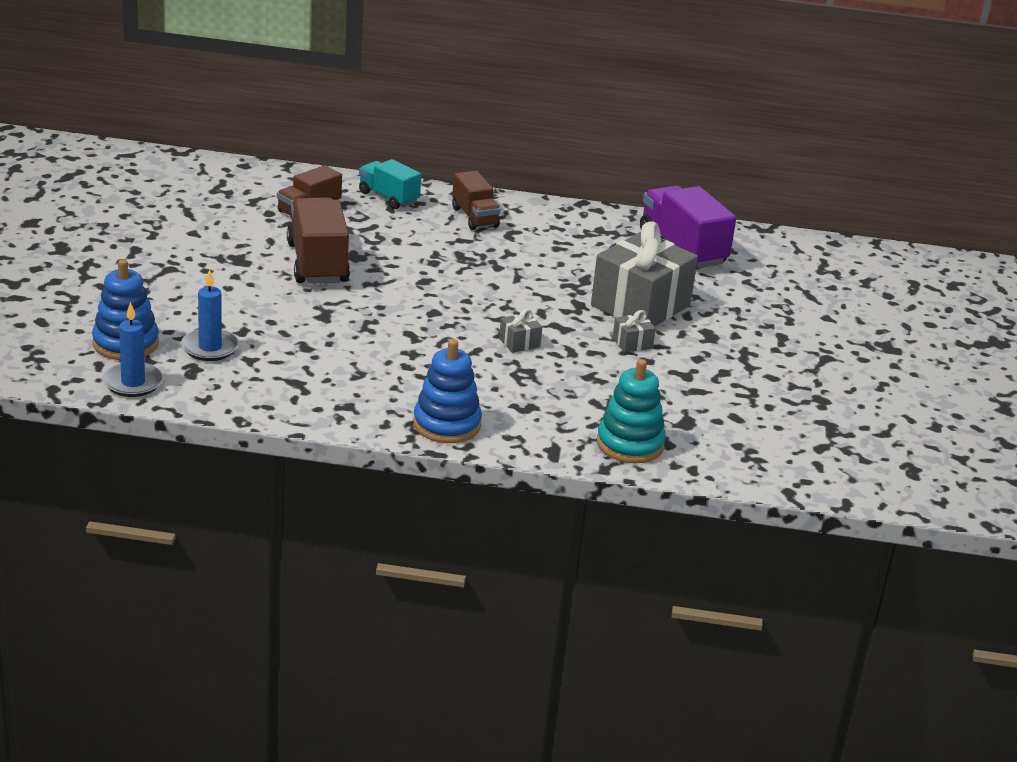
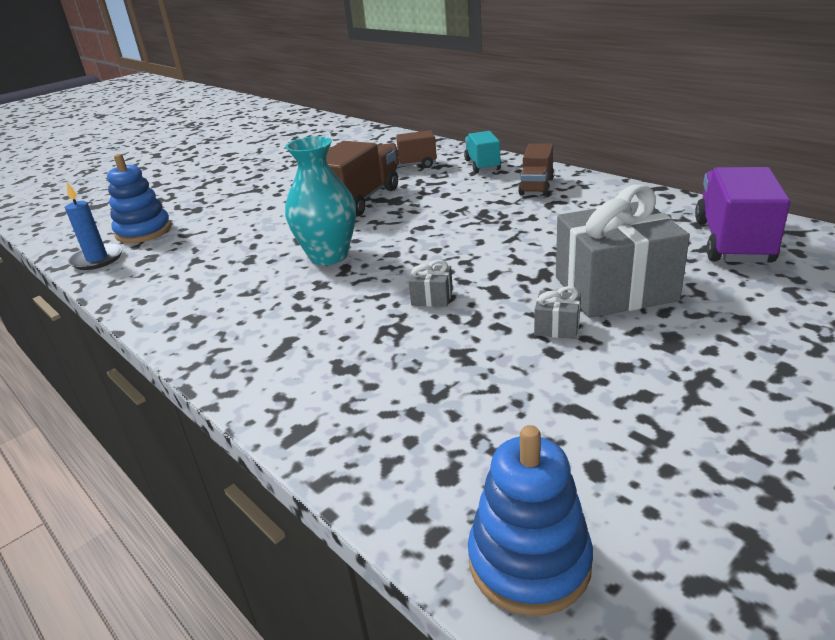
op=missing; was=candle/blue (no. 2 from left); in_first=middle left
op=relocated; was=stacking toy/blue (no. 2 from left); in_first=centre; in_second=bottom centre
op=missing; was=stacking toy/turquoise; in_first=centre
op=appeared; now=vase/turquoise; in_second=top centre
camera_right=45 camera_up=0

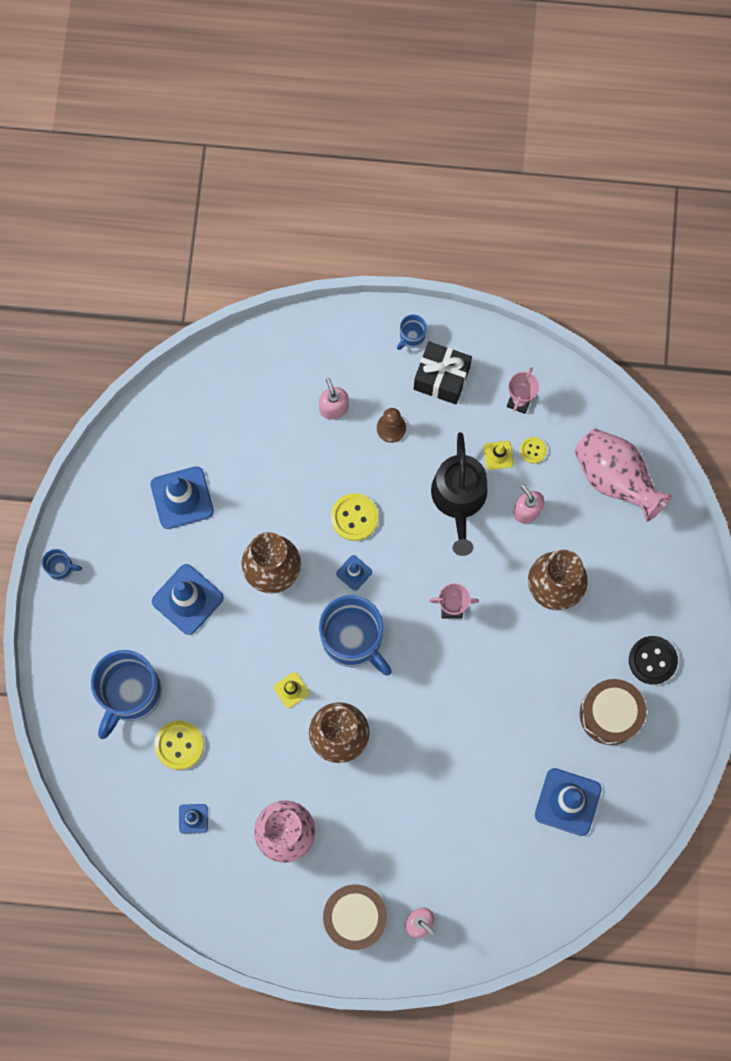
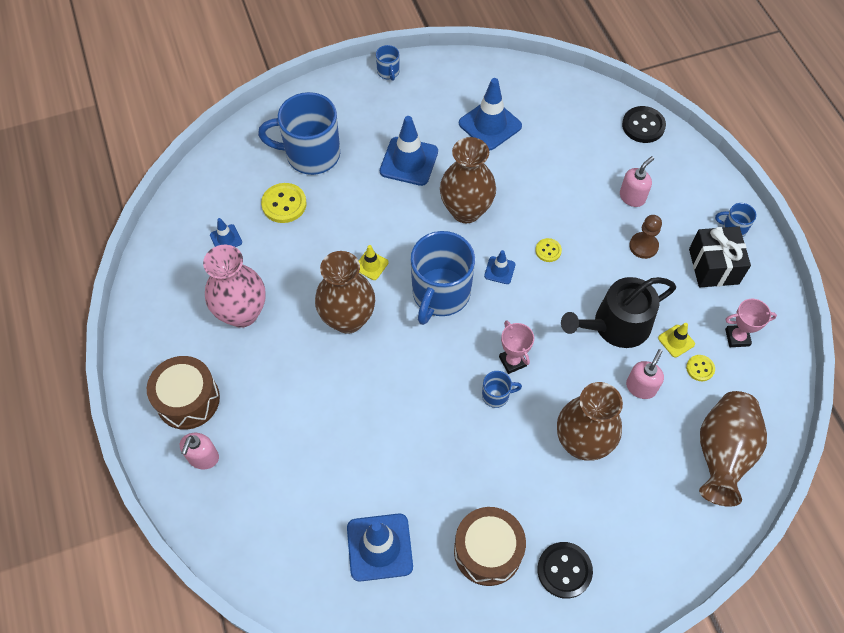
op=colour; was=vase/pink (no. 2 from left); now=vase/brown (no. 4 from left); in_first=middle right; in_second=bottom right
op=size; was=button/yellow (no. 2 from left); in_first=centre; in_second=centre; ratio=0.57
op=appeared; now=button/black (no. 2 from left); in_second=top right
op=appeared; now=mug/blue (no. 4 from left); in_second=centre
camera_right=65 camera_up=-15

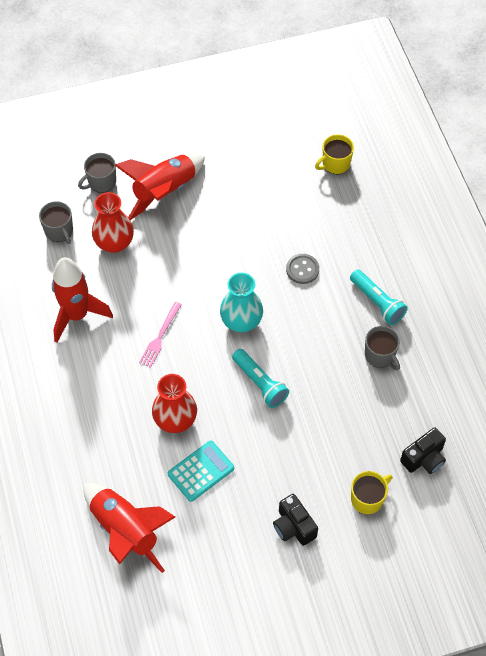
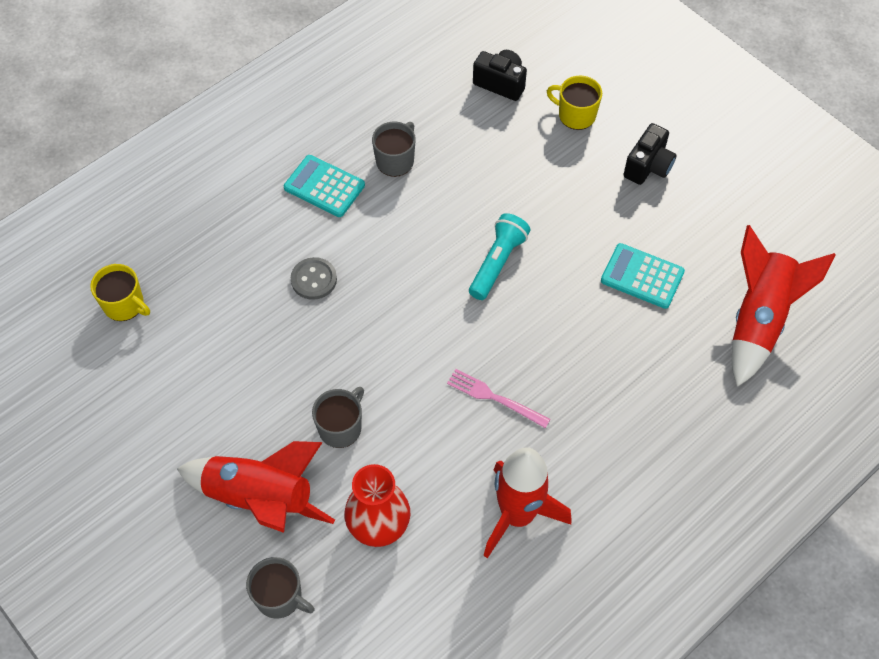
op=relocated; was=mug/grey (no. 1 from left in the first image); now=mug/grey (no. 2 from left); in_first=middle left; in_second=centre
op=exchanged; was=flashlight/turquoise (no. 2 from left); now=calculator/turquoise (no. 1 from left); in_first=middle right; in_second=top centre
op=missing; was=vase/turquoise; in_first=centre
op=spun; was=fork/pink; in_first=middle left; in_second=centre; clockwise=-150
op=missing; was=vase/red (no. 2 from left); in_first=centre
camera_right=-115 camera_up=0

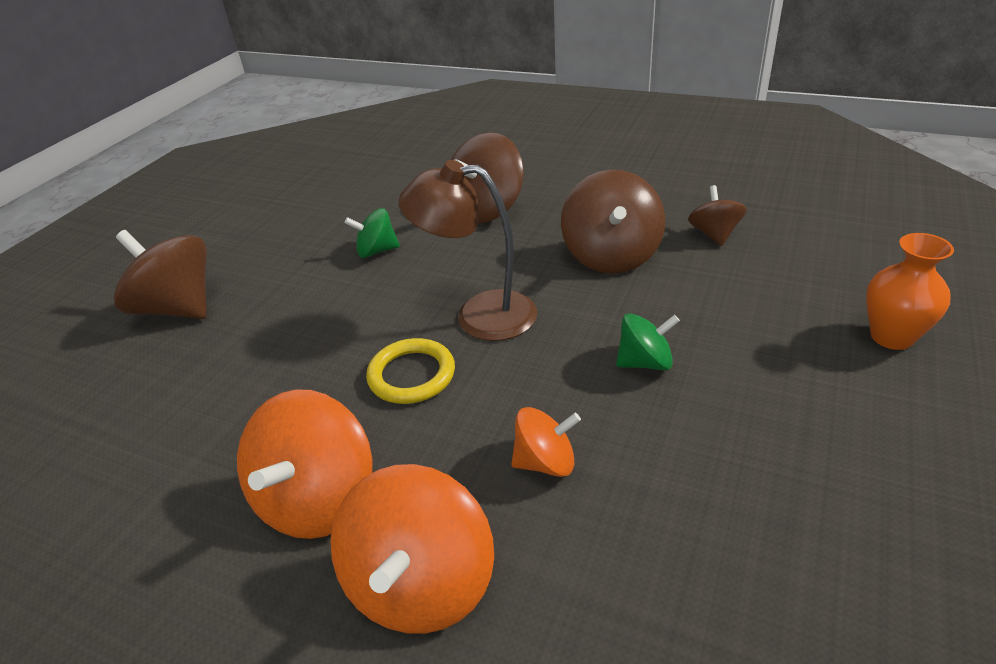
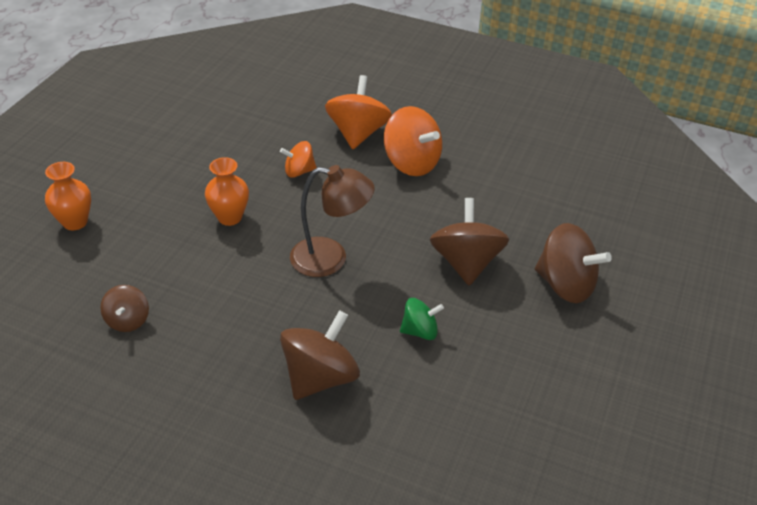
op=relocated; was=spinning top/brown (no. 3 from left); in_first=top centre; in_second=centre
op=exchanged; was=spinning top/green (no. 2 from left); now=vase/orange (no. 2 from left); in_first=centre; in_second=middle left
op=missing; was=ring/yellow; in_first=centre
op=spun; was=spinning top/orange (no. 1 from left in the first image); in_first=bottom left; in_second=top centre; clockwise=120
camera_right=175 camera_up=5

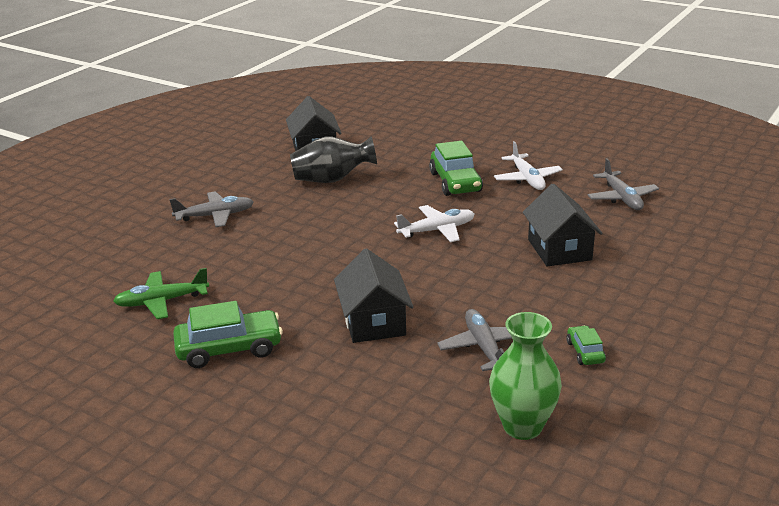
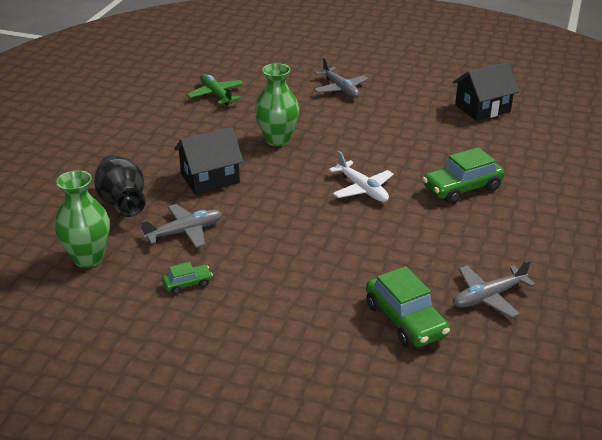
op=relocated; was=vase/black; in_first=top centre; in_second=middle left
op=missing; was=plane/white (no. 2 from left); in_first=top right
op=missing; was=house/black (no. 3 from left); in_first=middle right
op=relocated; was=car/green (no. 1 from left in the first image); now=car/green (no. 2 from left); in_first=middle left; in_second=bottom right
op=appeared; now=vase/green (no. 2 from left); in_second=top centre
camera_right=75 camera_up=5

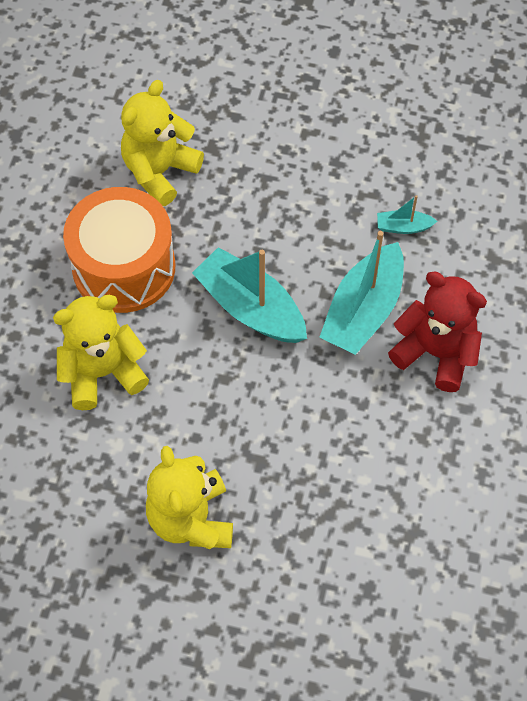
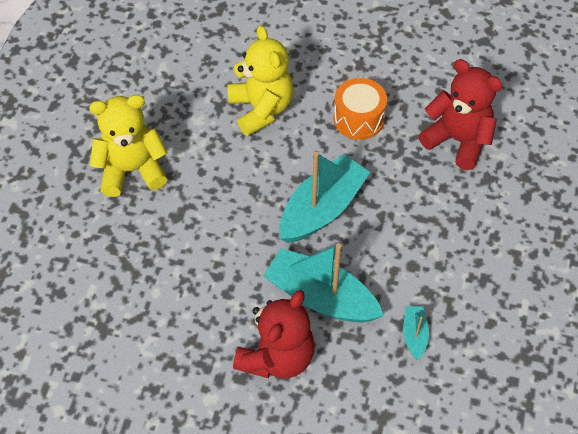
op=colour; was=teddy bear/yellow (no. 2 from left); now=teddy bear/red (no. 2 from left); in_first=top left; in_second=top right
op=size; was=drum/orange; in_first=middle left; in_second=top centre; ratio=0.59
camera_right=90 camera_up=-5

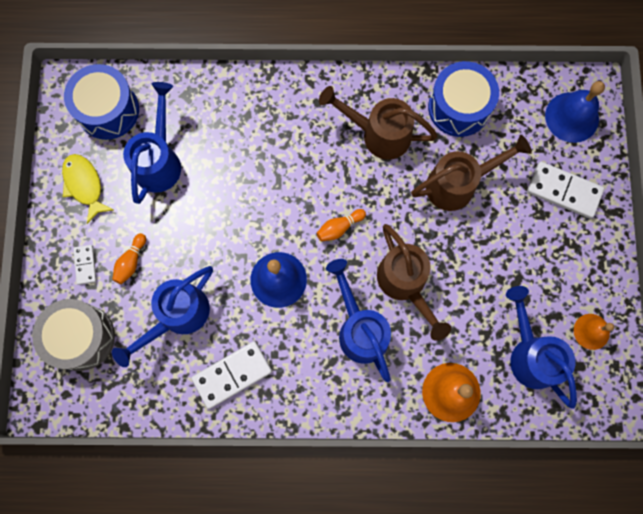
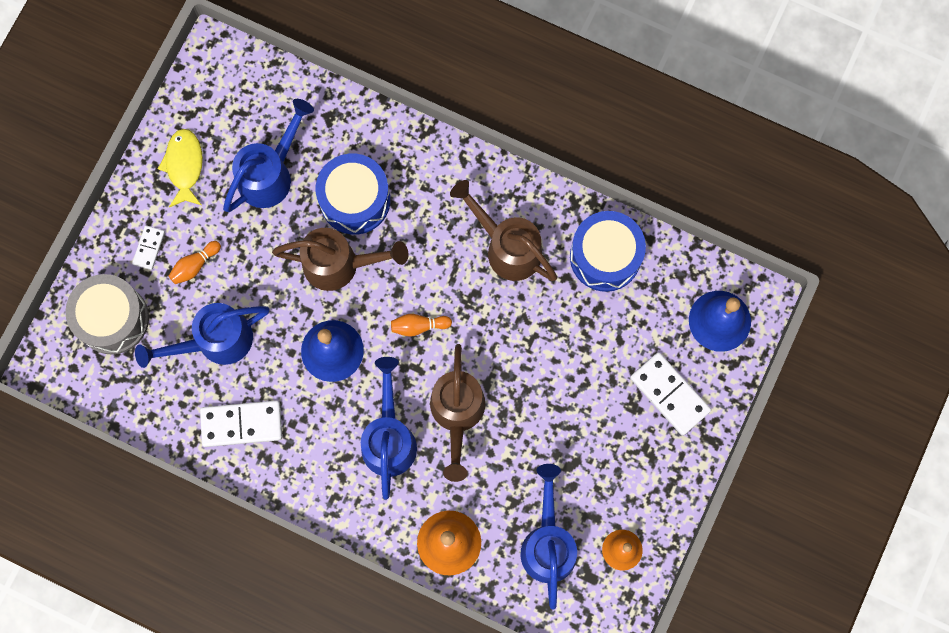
op=relocated; was=drum/blue (no. 1 from left); in_first=top left; in_second=top centre
op=relocated; was=watering can/brown (no. 3 from left in the first image); now=watering can/brown (no. 1 from left); in_first=middle right; in_second=centre
camera_right=25 camera_up=0

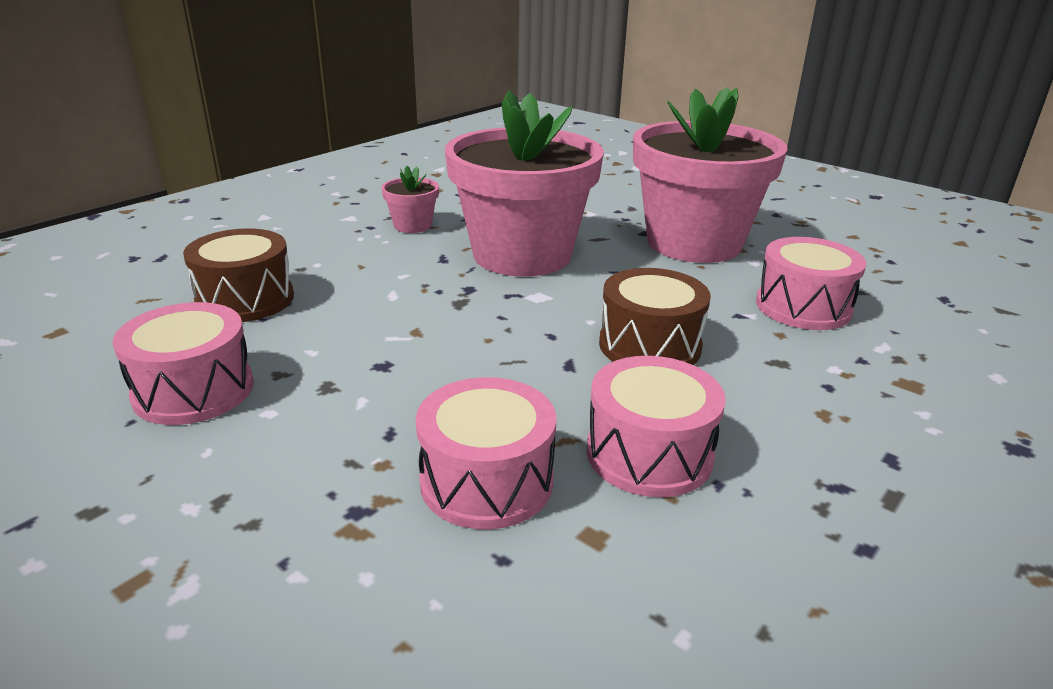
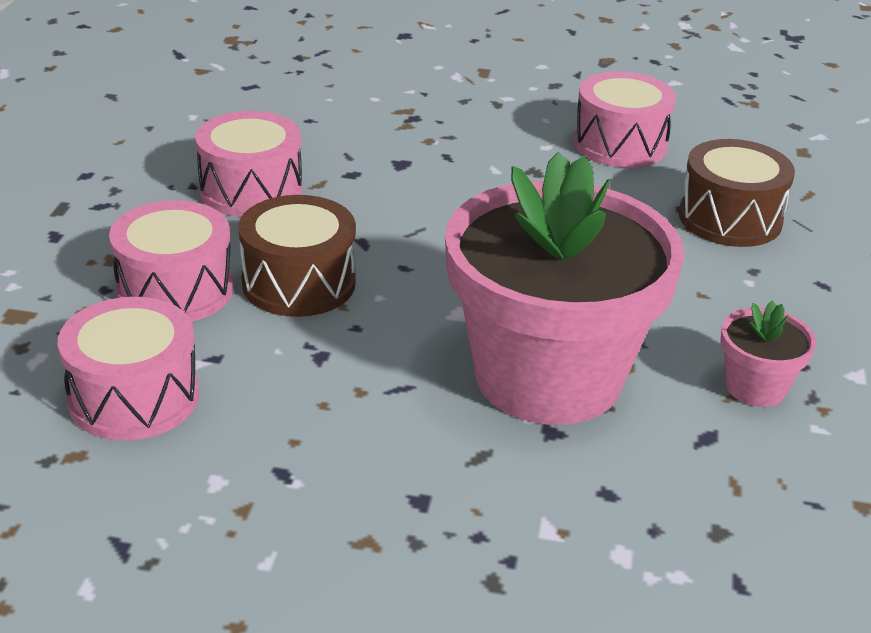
op=missing; was=flower pot/pink (no. 3 from left); in_first=top right
op=relocated; was=drum/pink (no. 2 from left); in_first=centre; in_second=middle left
camera_right=150 camera_up=5

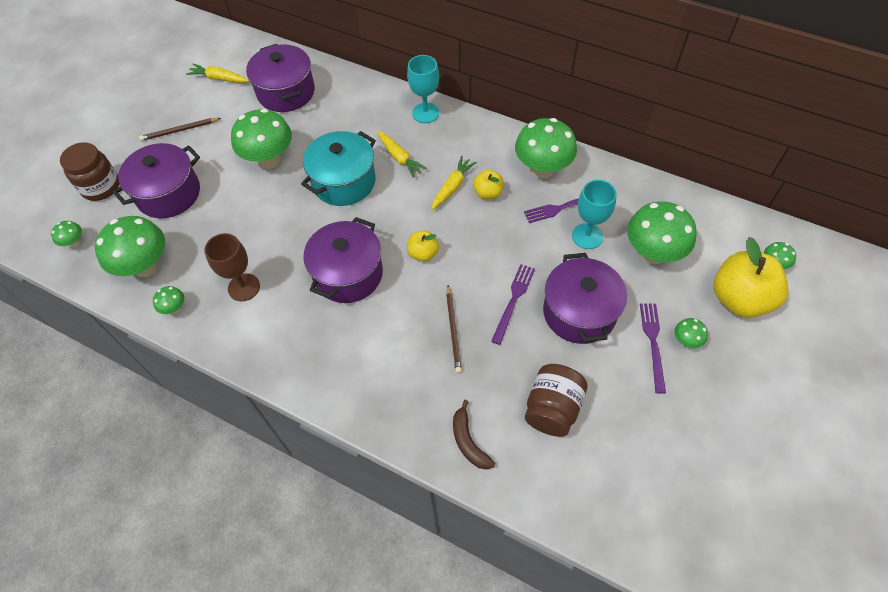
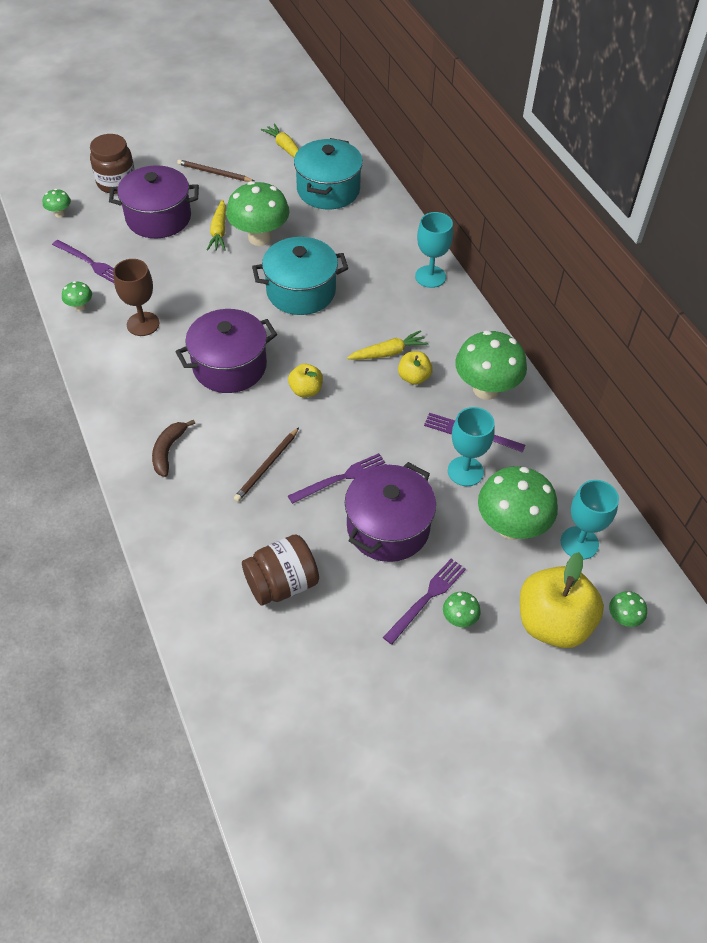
op=colour; was=pot/purple (no. 2 from left); now=pot/turquoise (no. 2 from left); in_first=top left; in_second=top centre
op=relocated; was=carrot/yellow (no. 2 from left in the first image); now=carrot/yellow (no. 1 from left); in_first=top centre; in_second=top left
op=exchanged; was=mushroom/green (no. 2 from left); now=fork/purple (no. 1 from left); in_first=middle left; in_second=top left
op=relocated; was=banana/brown; in_first=bottom centre; in_second=middle left
op=appeared; now=goblet/turquoise (no. 3 from left); in_second=middle right
camera_right=35 camera_up=-5

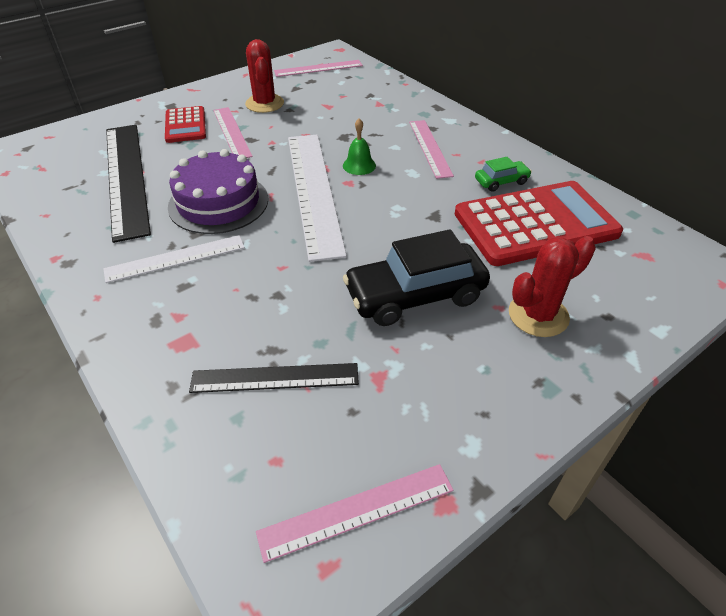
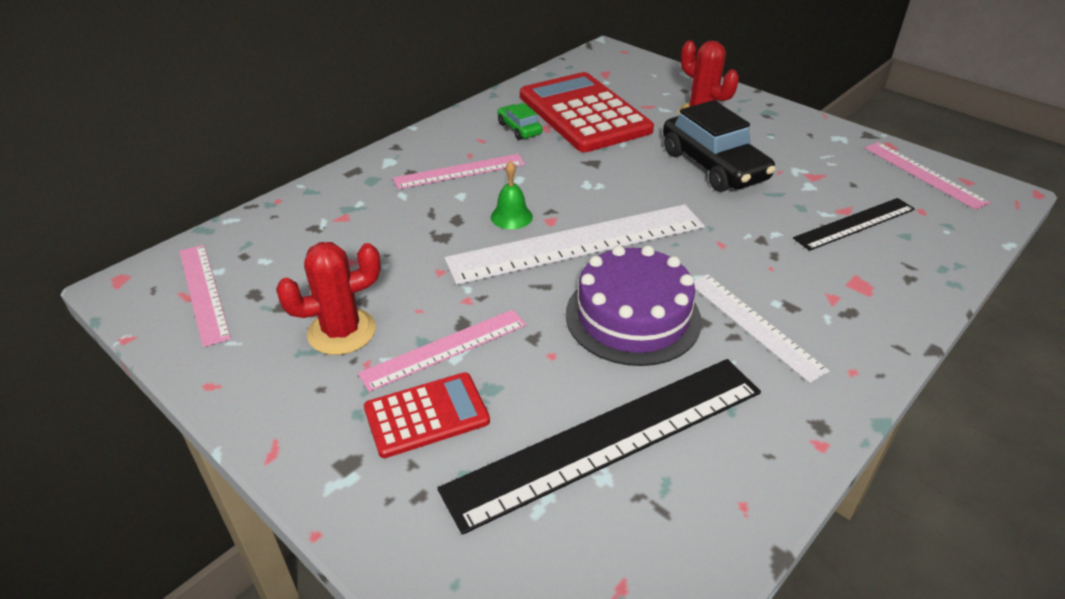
op=spun; was=ruler/black (no. 2 from left); in_first=centre; in_second=middle right; clockwise=75
camera_right=-100 camera_up=-5

